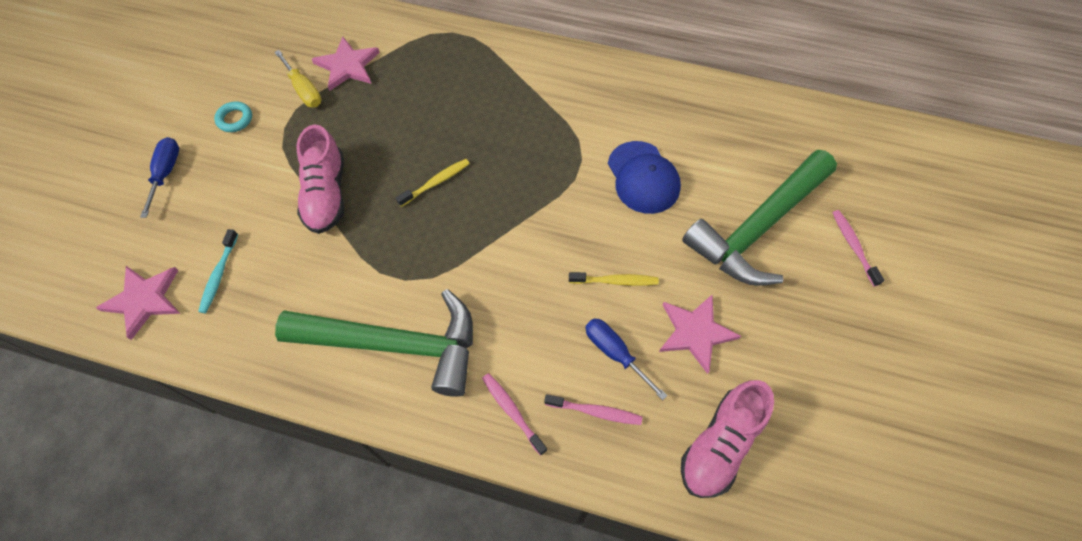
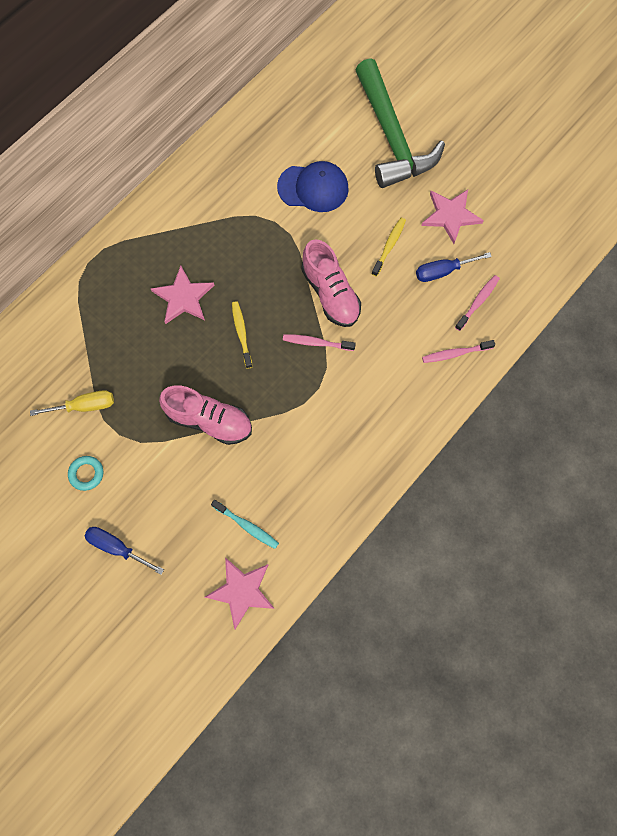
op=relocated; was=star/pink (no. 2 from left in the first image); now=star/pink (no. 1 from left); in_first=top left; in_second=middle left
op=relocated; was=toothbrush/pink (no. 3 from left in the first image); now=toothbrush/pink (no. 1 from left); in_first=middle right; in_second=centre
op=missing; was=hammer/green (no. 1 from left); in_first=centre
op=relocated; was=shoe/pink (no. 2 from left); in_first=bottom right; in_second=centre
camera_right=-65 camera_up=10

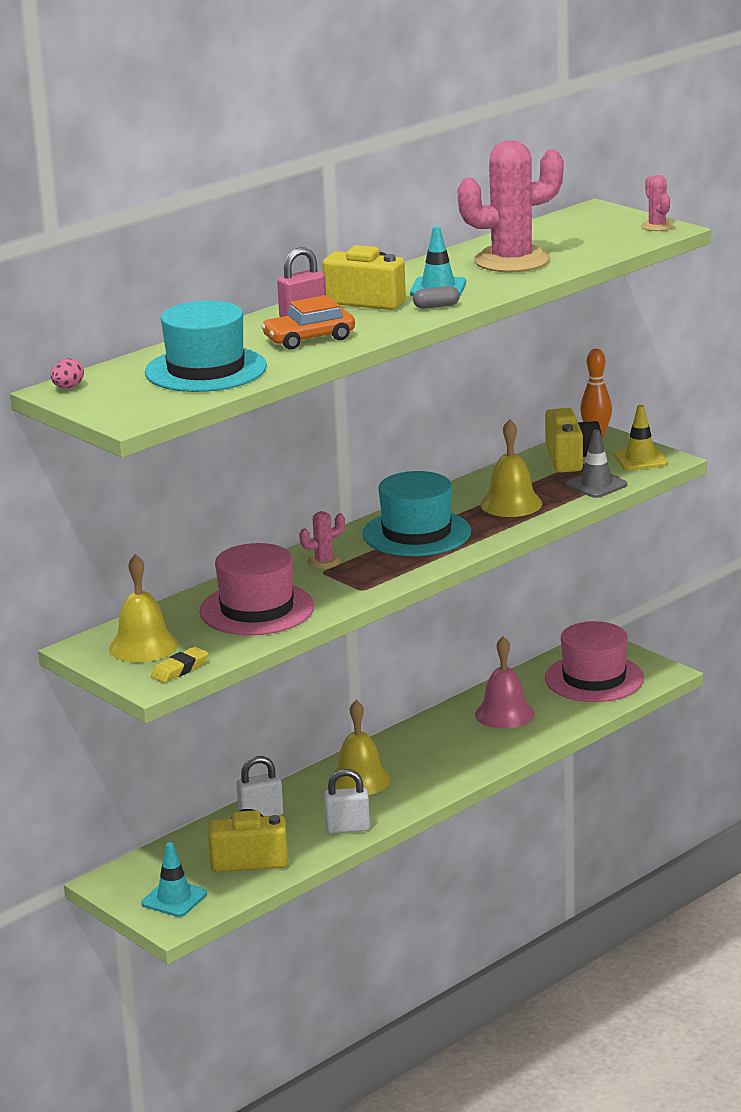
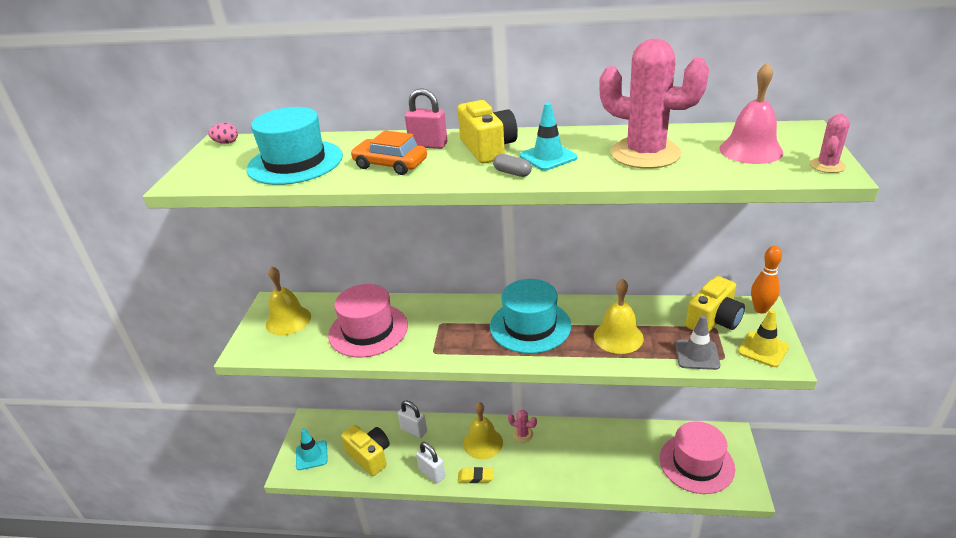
op=relocated; was=cactus/pink (no. 1 from left); in_first=centre; in_second=bottom centre
op=relocated; was=bell/pink; in_first=middle right; in_second=top right
op=relocated; was=eraser/yellow; in_first=middle left; in_second=bottom centre
camera_right=50 camera_up=10

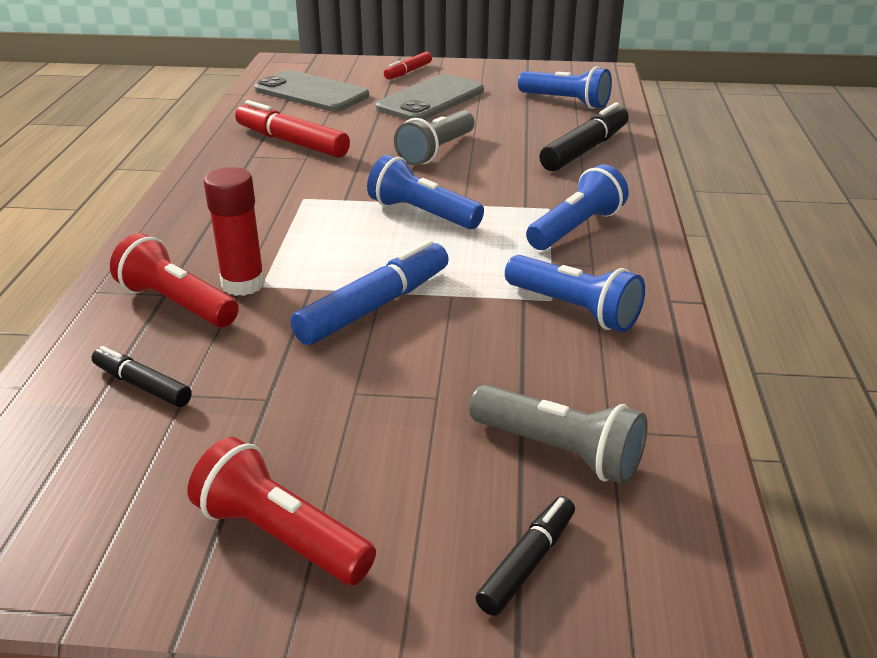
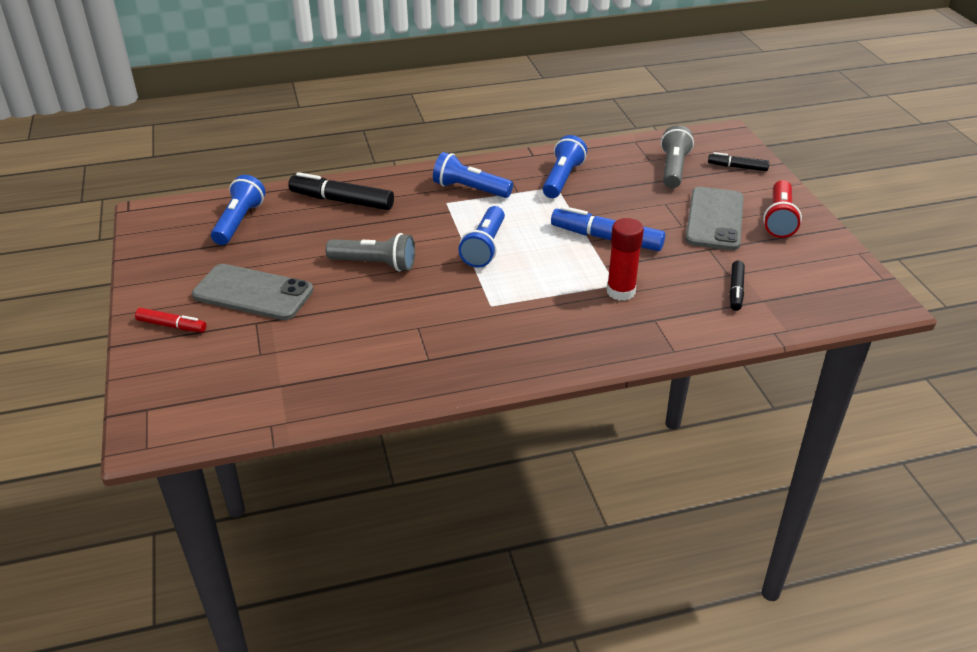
op=relocated; was=phone/grey (no. 1 from left in the first image); now=phone/grey (no. 2 from left); in_first=top centre; in_second=middle right
op=missing; was=marker/red (no. 1 from left); in_first=top left
op=missing; was=flashlight/red (no. 1 from left); in_first=middle left
camera_right=-110 camera_up=5

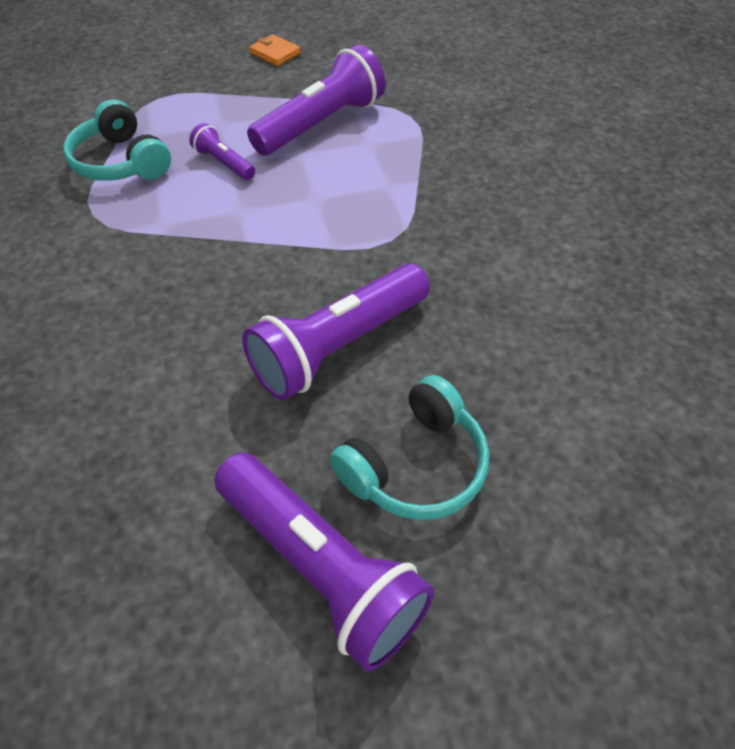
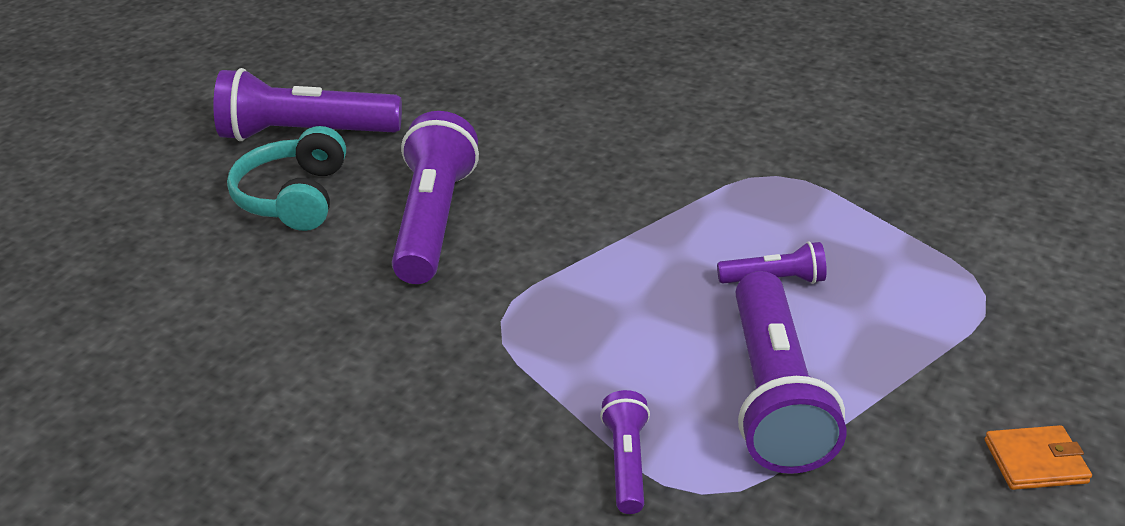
op=missing; was=headphones/turquoise (no. 1 from left); in_first=top left
op=appeared; now=flashlight/purple (no. 3 from left); in_second=bottom centre
camera_right=135 camera_up=-15

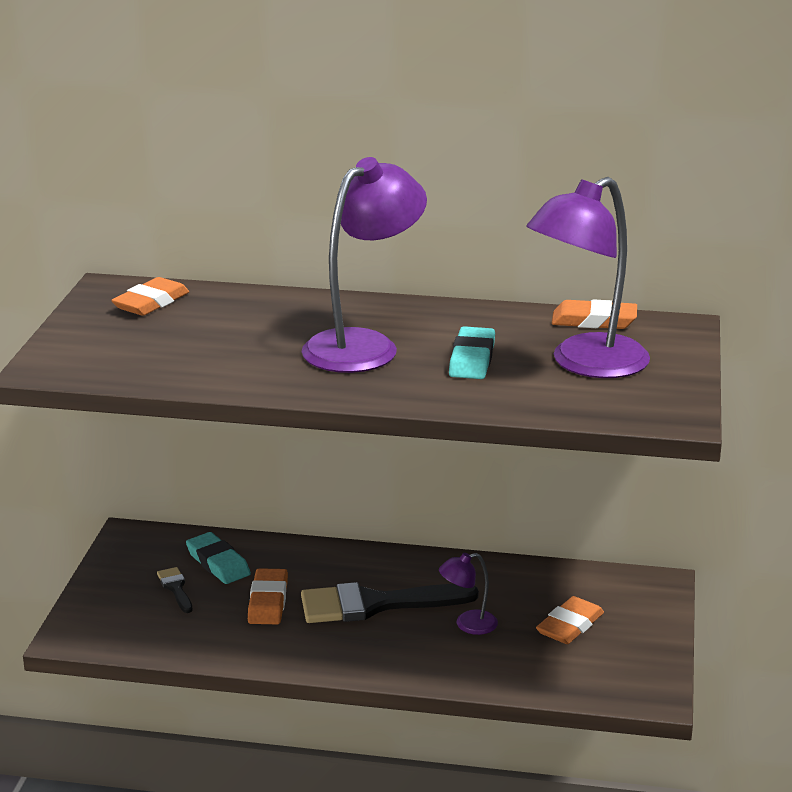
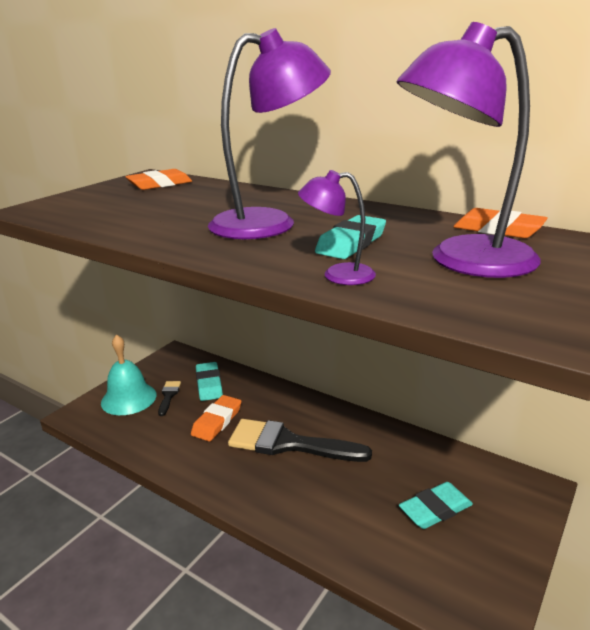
op=relocated; was=lamp/purple (no. 2 from left); in_first=bottom centre; in_second=centre
op=colour; was=eraser/orange (no. 3 from left); now=eraser/turquoise (no. 3 from left); in_first=bottom right; in_second=bottom right
op=appeared; now=bell/turquoise; in_second=middle left
camera_right=25 camera_up=0

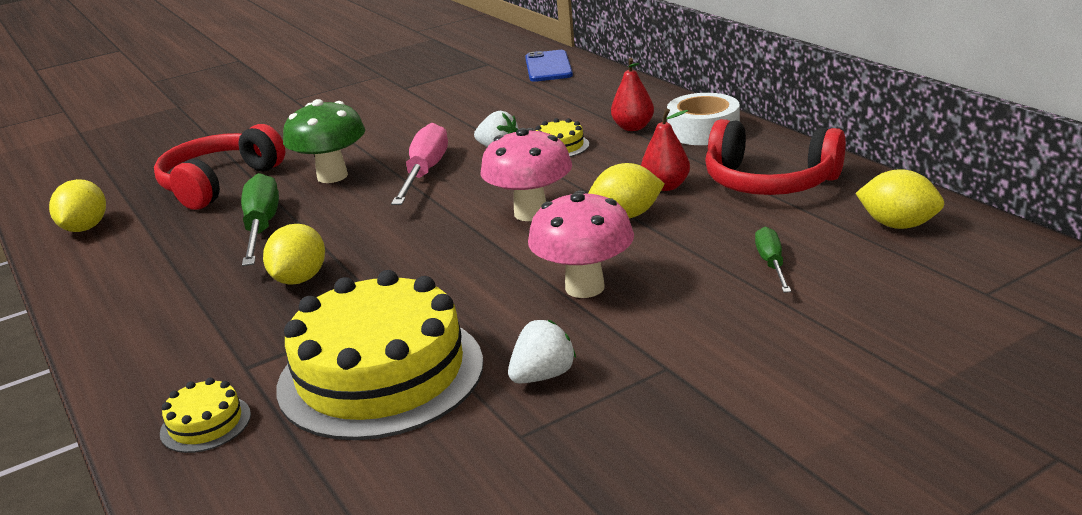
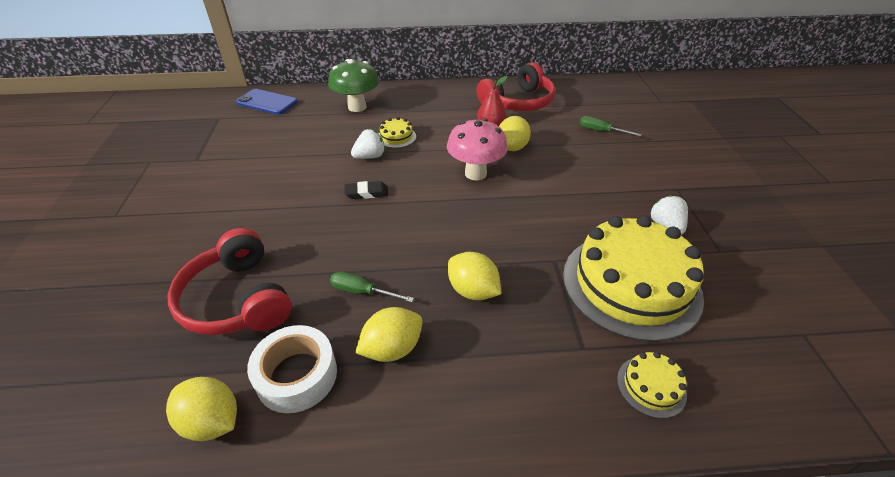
op=missing; was=pear/red (no. 1 from left); in_first=top centre
op=relocated; was=tape/white; in_first=top centre; in_second=bottom left
op=relocated; was=mushroom/green; in_first=top left; in_second=top centre
op=exchanged; was=screwdriver/pink; now=eraser/black; in_first=top centre; in_second=centre
op=relocated; was=lemon/yellow (no. 4 from left in the first image); now=lemon/yellow (no. 2 from left); in_first=middle right; in_second=bottom centre
op=size; was=screwdriver/green (no. 1 from left); in_first=middle left; in_second=centre; ratio=0.56
op=missing; was=mushroom/pink (no. 2 from left); in_first=centre
camera_right=-65 camera_up=15

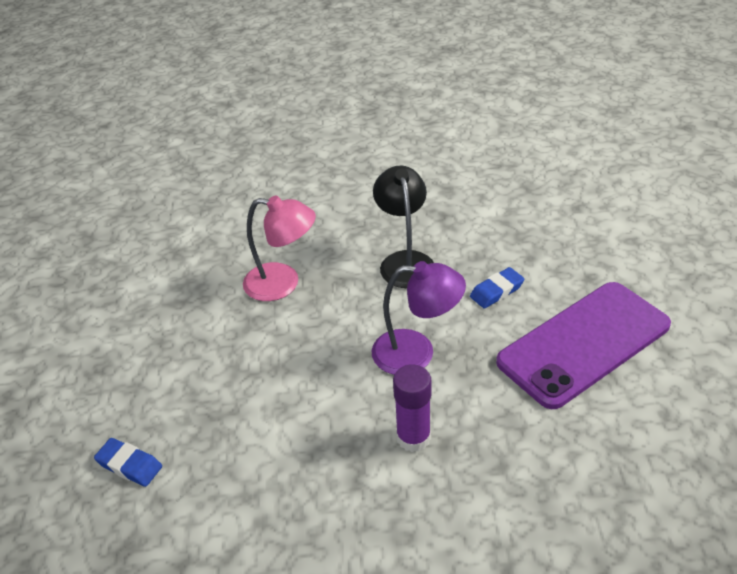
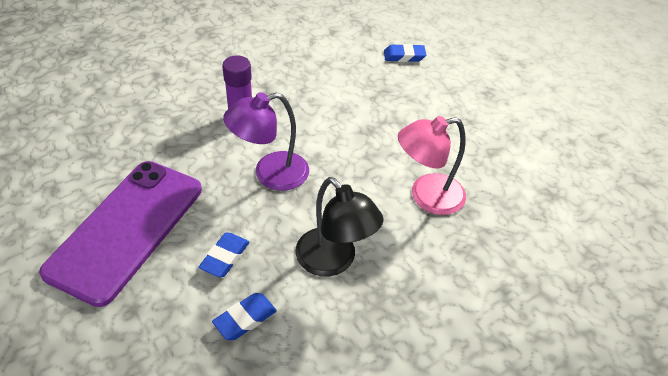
op=appeared; now=eraser/blue (no. 2 from left); in_second=bottom centre
camera_right=145 camera_up=5

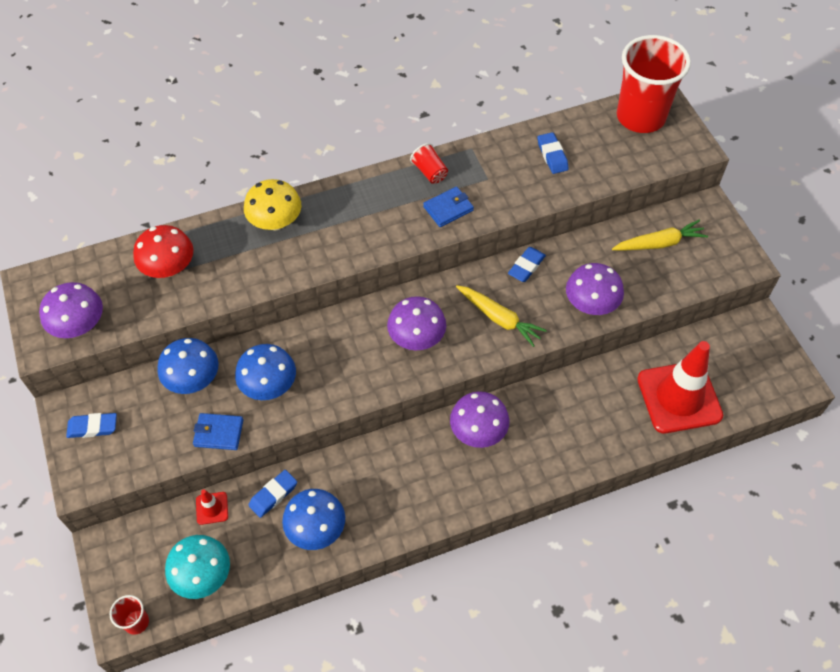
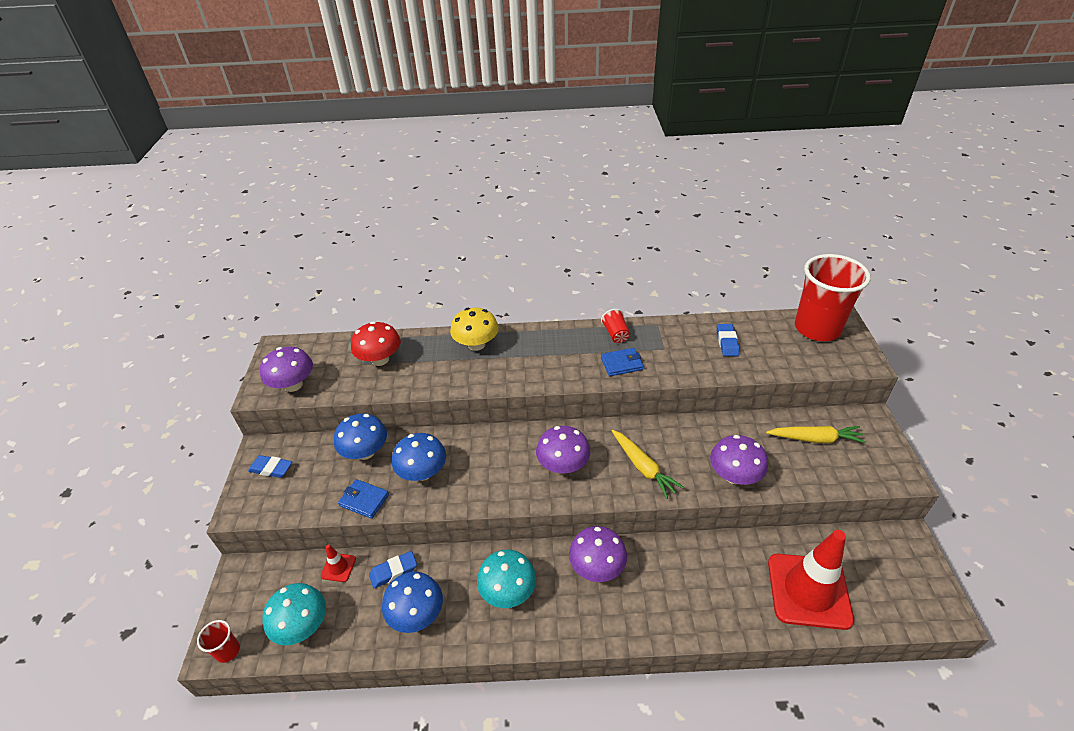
op=missing; was=eraser/blue (no. 3 from left); in_first=centre
op=appeared; now=mushroom/turquoise (no. 2 from left); in_second=bottom centre
camera_right=20 camera_up=-15

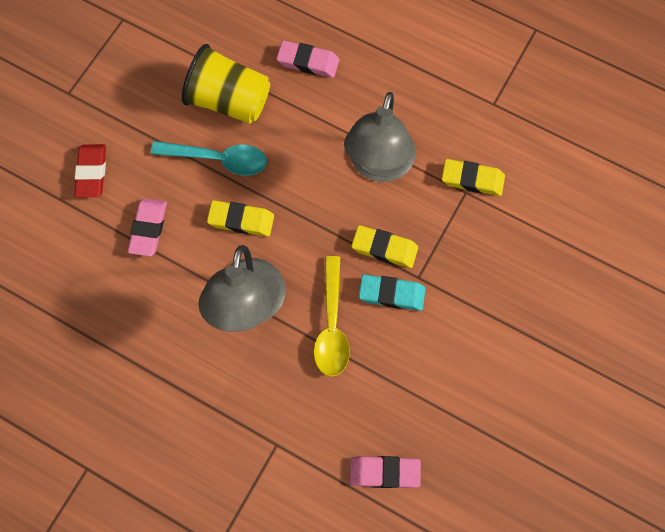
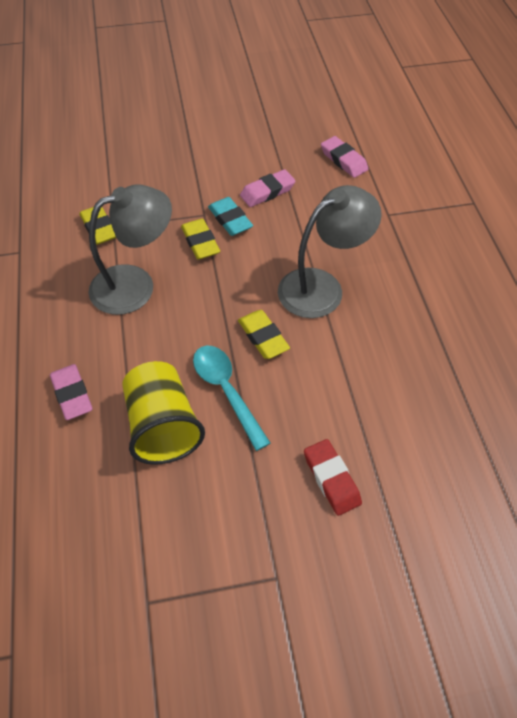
op=spun; was=eraser/red; in_first=top left; in_second=centre; clockwise=-75
op=relocated; was=eraser/pink (no. 1 from left in the first image); now=eraser/pink (no. 2 from left); in_first=middle left; in_second=top centre
op=missing; was=spoon/yellow; in_first=centre
camera_right=-130 camera_up=-15

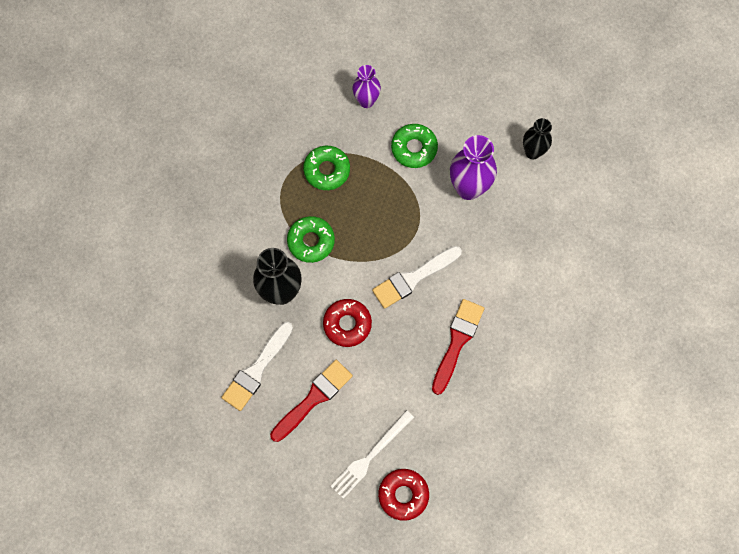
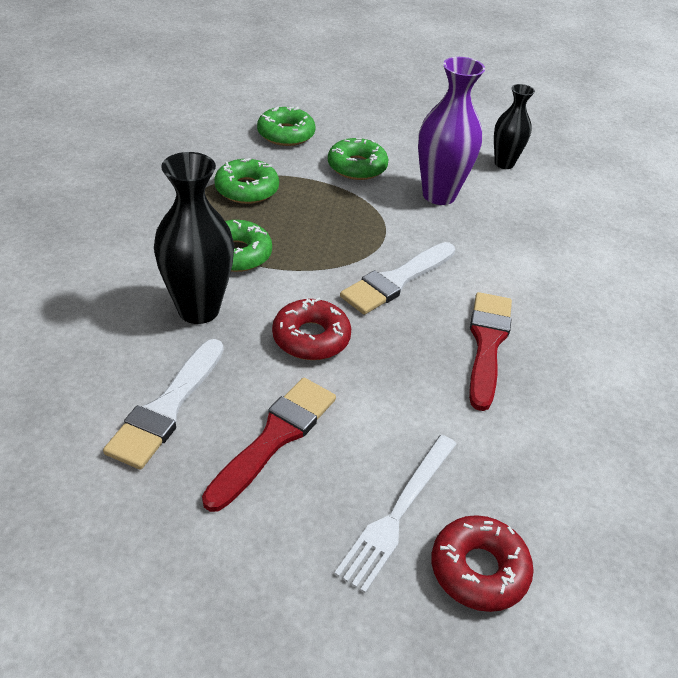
op=exchanged; was=vase/purple (no. 1 from left); now=donut/green (no. 3 from left); in_first=top centre; in_second=top centre
camera_right=-15 camera_up=-30

